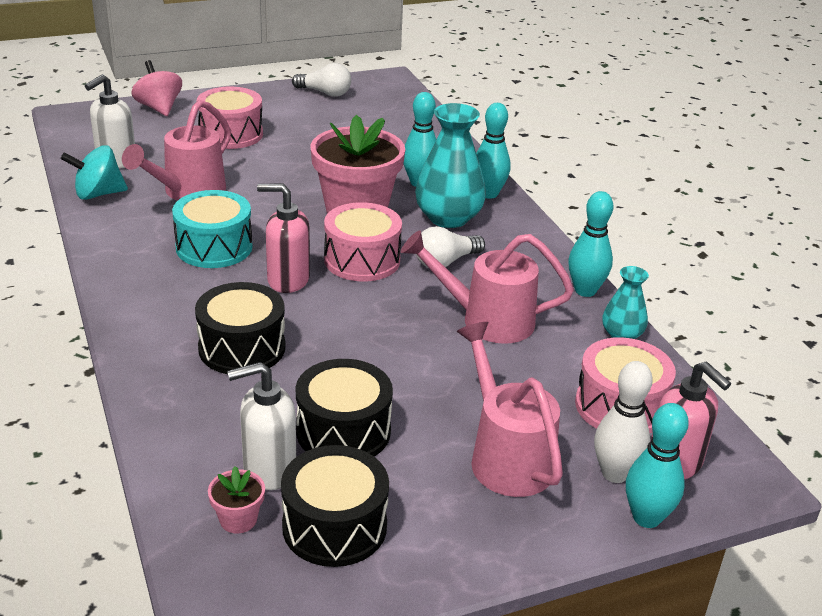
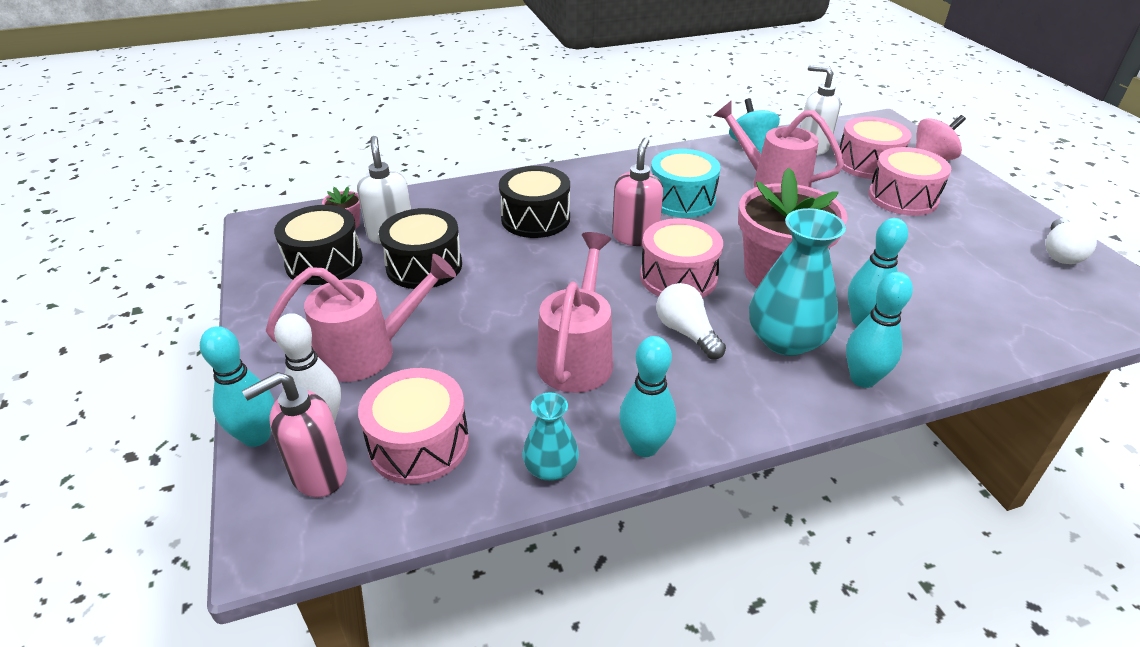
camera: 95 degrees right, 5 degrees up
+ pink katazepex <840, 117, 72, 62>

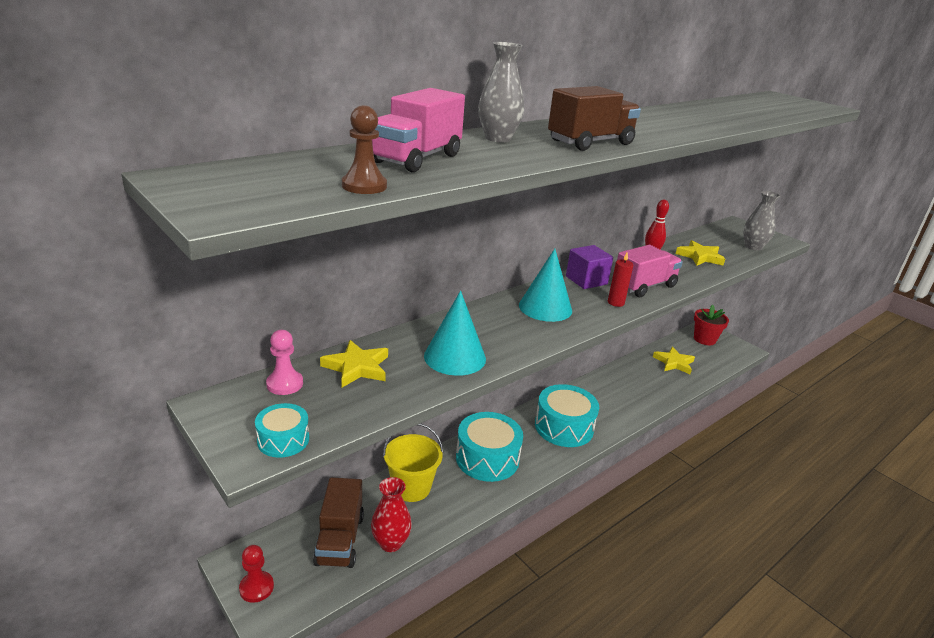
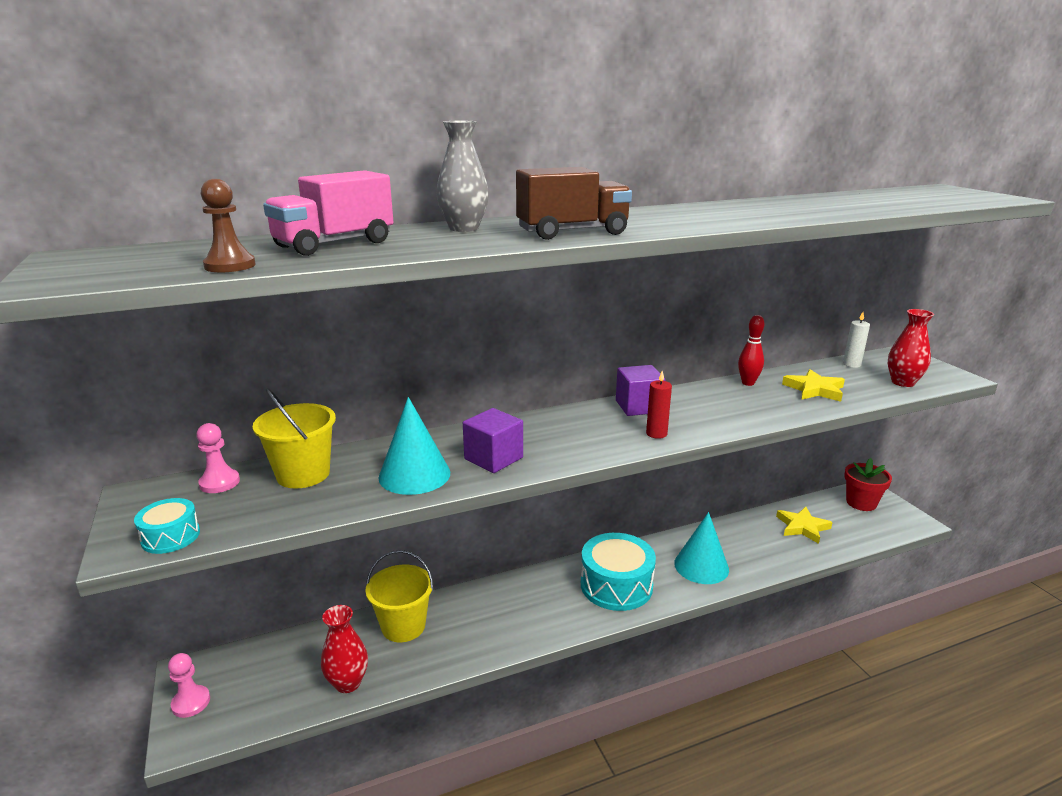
camera: 20 degrees right, 5 degrees down
~ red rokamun <239, 545, 35, 58> to pink rokamun <168, 653, 42, 65>
- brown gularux <313, 477, 51, 91>
~ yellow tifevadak <320, 340, 68, 47> to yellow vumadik <253, 388, 83, 100>
- turquoise katazepex <456, 412, 67, 70>
~ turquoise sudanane <519, 249, 53, 73> to <674, 512, 55, 72>
- pink gularux <617, 245, 66, 52>
~ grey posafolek <743, 191, 38, 60> to red posafolek <888, 309, 46, 78>
+ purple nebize <463, 408, 60, 65>
+ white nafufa <843, 312, 27, 56>

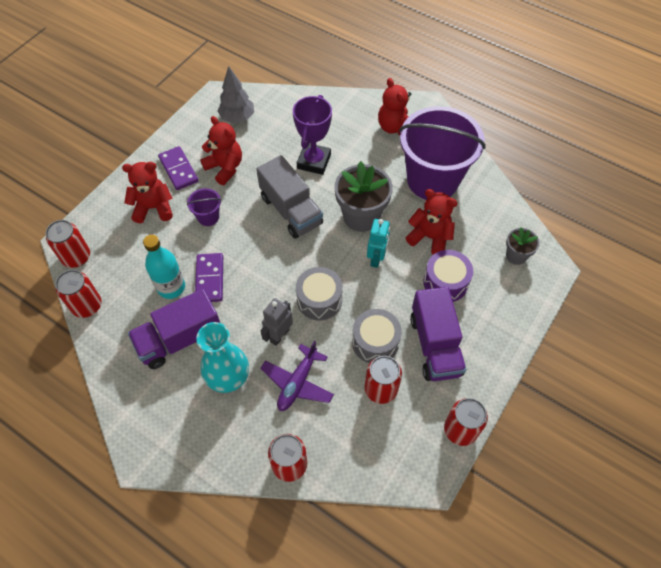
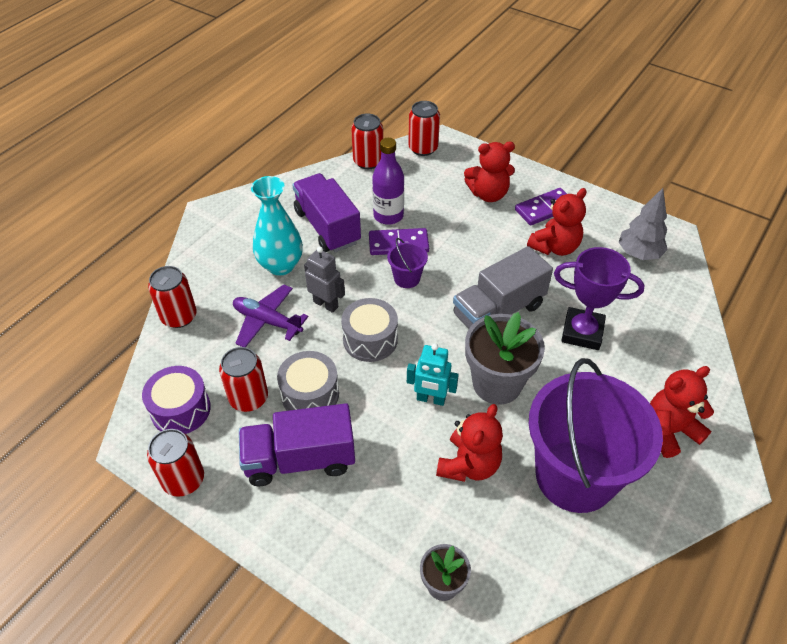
camera: 90 degrees right, 10 degrees down
~ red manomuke <122, 162, 51, 61> = <464, 142, 51, 60> 90 degrees clockwise
~ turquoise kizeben <143, 235, 42, 64> to purple kizeben <372, 138, 32, 87>
~ purple vumadik <187, 188, 34, 38> to <387, 238, 41, 50>
~ purple katazepex <423, 250, 50, 52> to <142, 366, 69, 68>

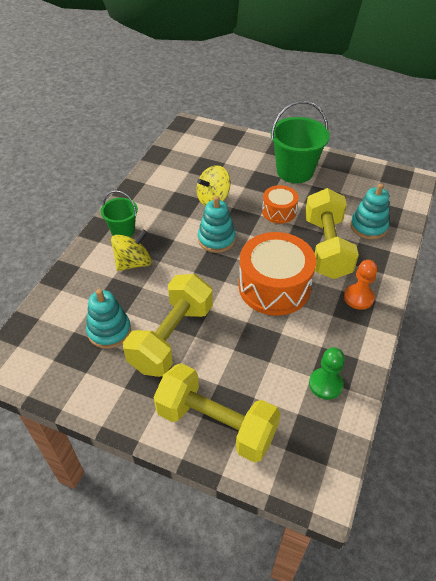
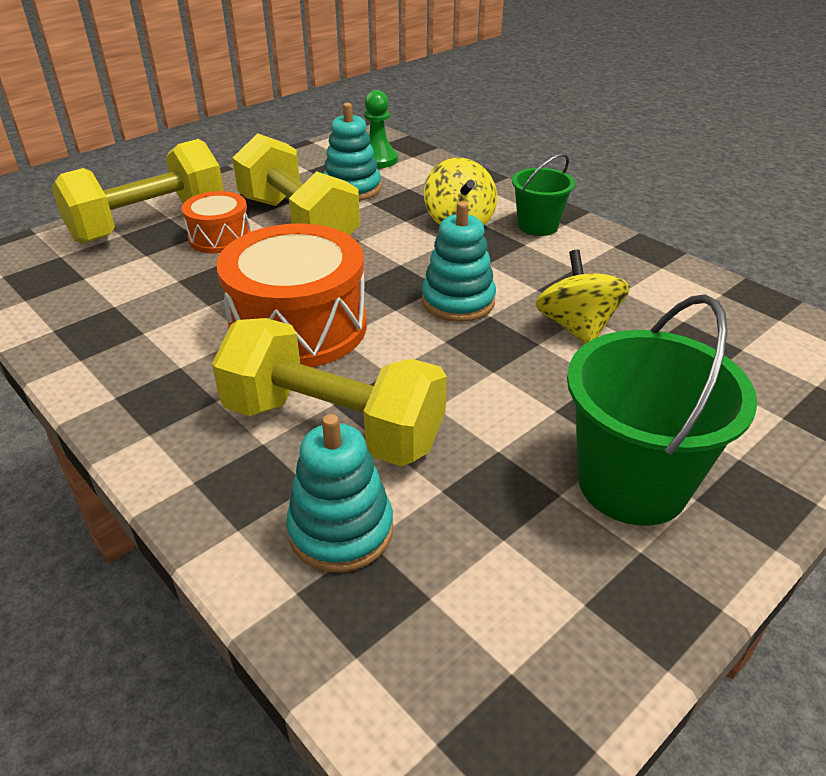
camera: 115 degrees right, 10 degrees down
~ orange katazepex <262, 185, 36, 39> to <181, 191, 70, 63>
~ green rokamun <309, 347, 36, 53> to <364, 90, 34, 78>
- orange rokamun <344, 260, 33, 50>

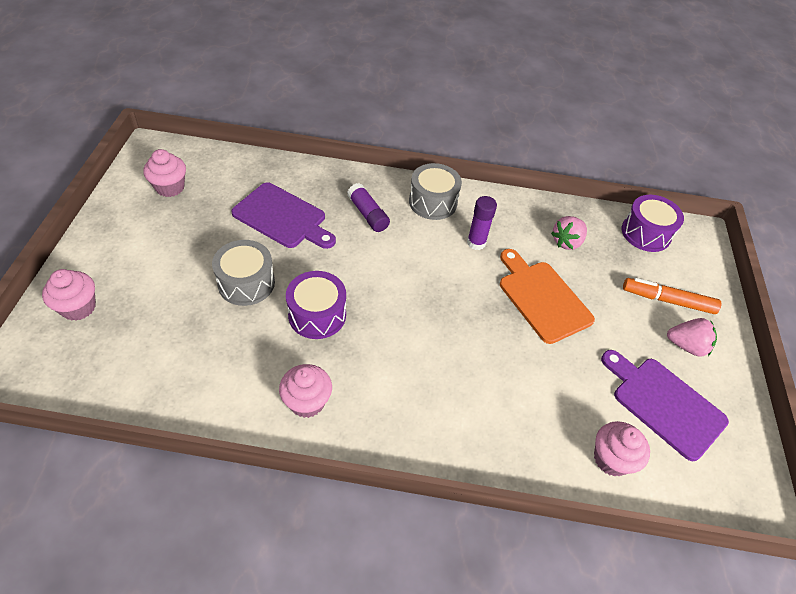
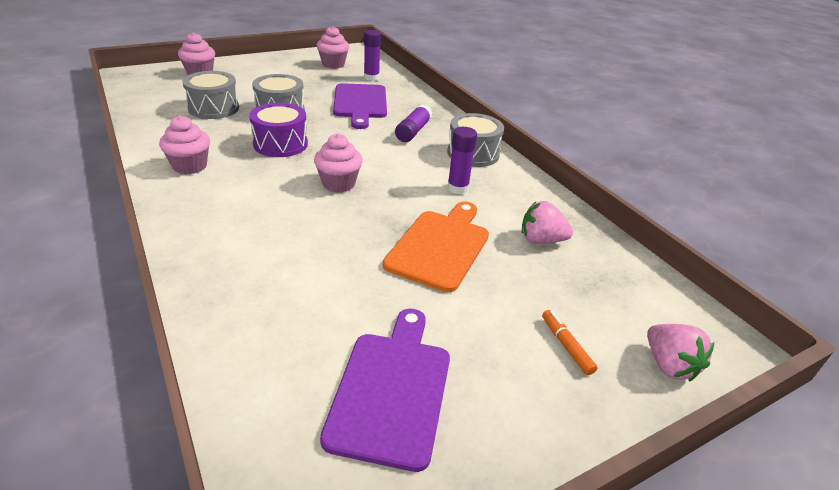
camera: 55 degrees right, 15 degrees down
~ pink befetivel <594, 421, 56, 55> to <314, 133, 49, 59>
- purple katazepex <621, 195, 63, 57>
~ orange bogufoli <623, 278, 98, 36> = <542, 310, 55, 65> x0.58
~ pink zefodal <667, 318, 50, 39> to <647, 324, 67, 58>
+ grey katazepex <182, 71, 57, 48>
+ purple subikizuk <364, 30, 17, 51>

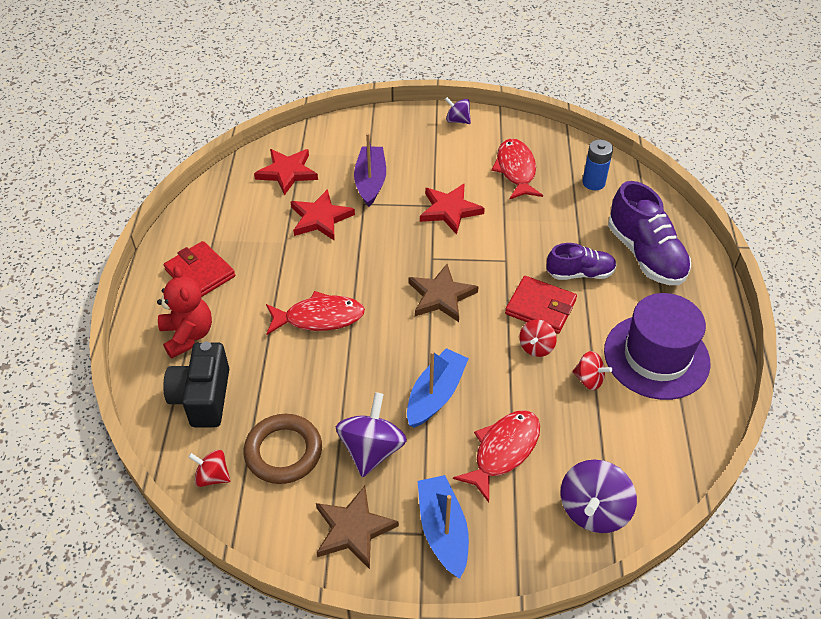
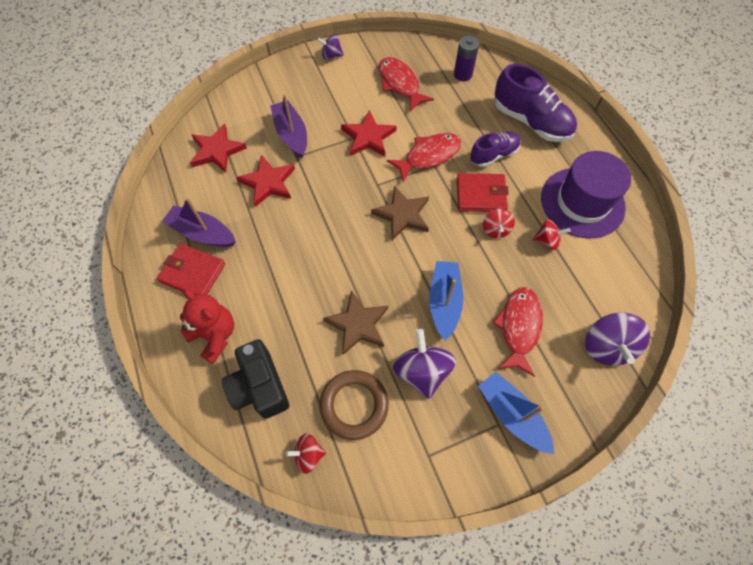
camera: 25 degrees left, 15 degrees up
~ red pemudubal <266, 291, 99, 44> to <387, 133, 74, 49>
~ brown tifevadak <316, 486, 83, 83> to <323, 290, 65, 65>
~ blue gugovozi <582, 140, 31, 50> to purple gugovozi <454, 36, 25, 45>
+ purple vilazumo <162, 198, 74, 49>

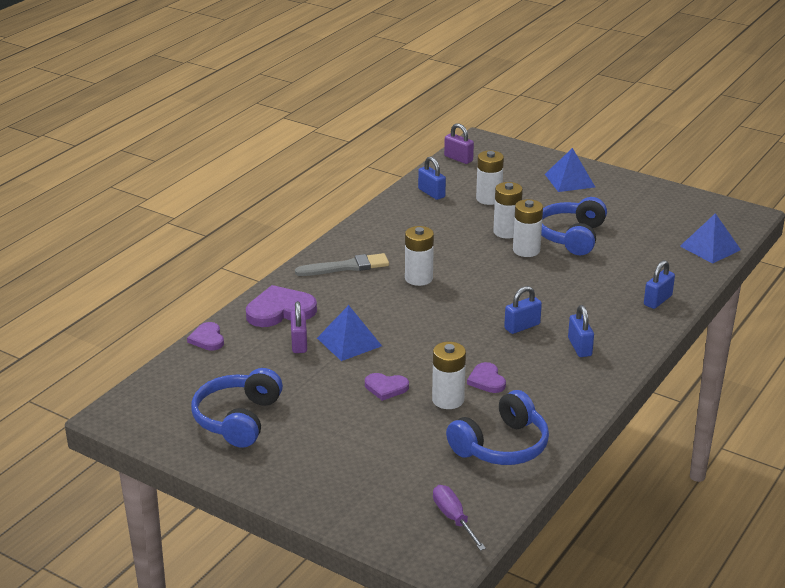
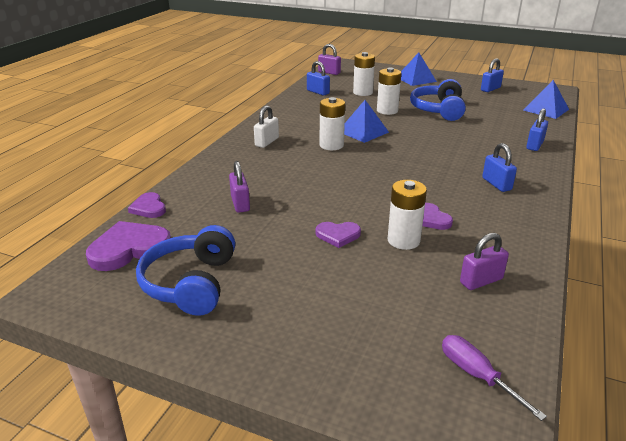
camera: 10 degrees left, 0 degrees up
~ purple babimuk <246, 285, 71, 42> to <86, 221, 85, 50>
~ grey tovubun <295, 253, 94, 23> to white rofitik <254, 106, 25, 42>
~ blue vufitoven <317, 305, 65, 56> to <344, 100, 45, 43>
~ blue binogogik <446, 390, 103, 75> to purple rofitik <460, 233, 49, 57>
~ blue rofitik <504, 286, 38, 48> to <481, 58, 23, 34>
- white gugovozi <513, 199, 30, 58>

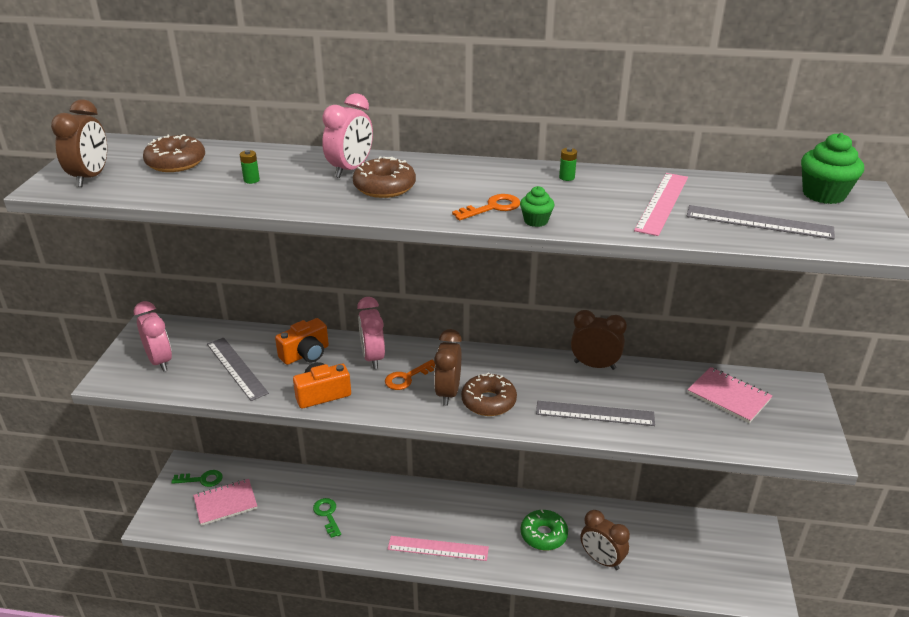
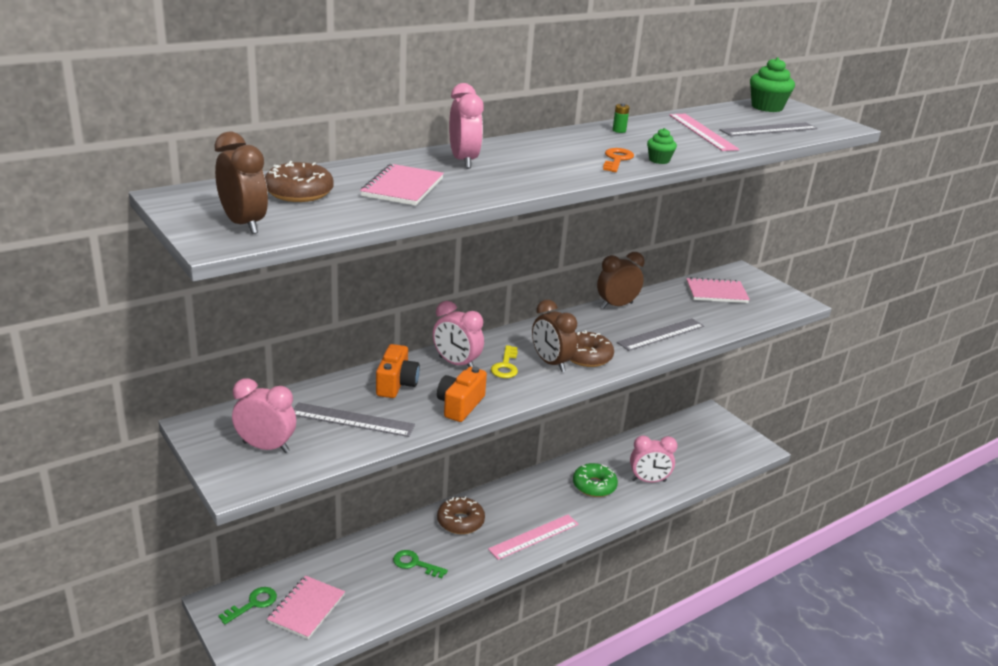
camera: 45 degrees left, 5 degrees down
~ green gugovozi <240, 150, 20, 34> to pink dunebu <360, 164, 84, 42>
~ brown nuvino <353, 156, 63, 42> to <437, 496, 48, 38>
~ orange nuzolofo <385, 359, 50, 31> to yellow nuzolofo <491, 345, 27, 33>
~ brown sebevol <580, 510, 50, 60> to pink sebevol <630, 435, 48, 48>

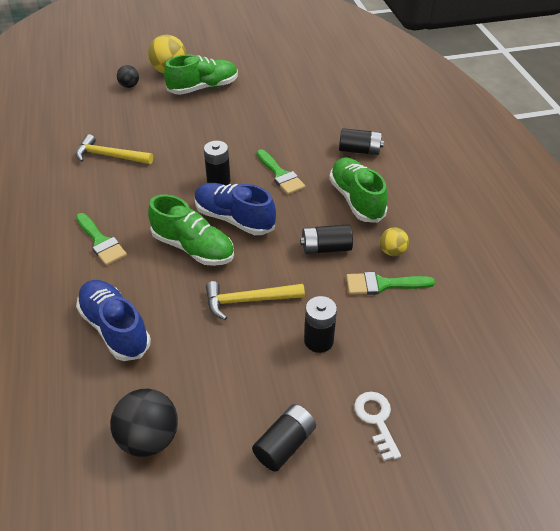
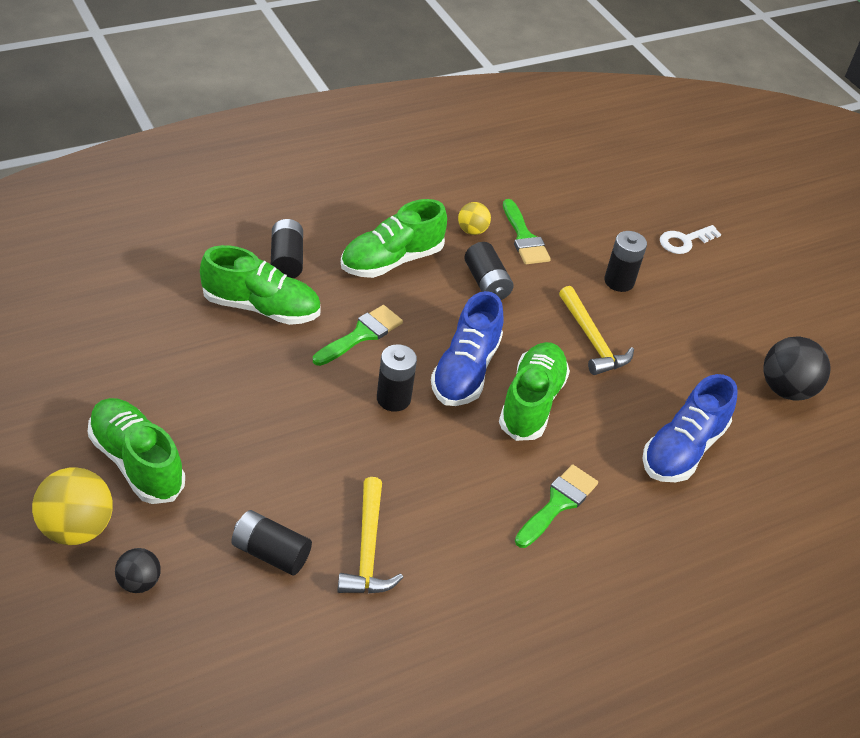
camera: 110 degrees left, 0 degrees up
~ black gugovozi <252, 404, 64, 68> to <231, 510, 81, 66>
+ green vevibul <200, 245, 120, 80>

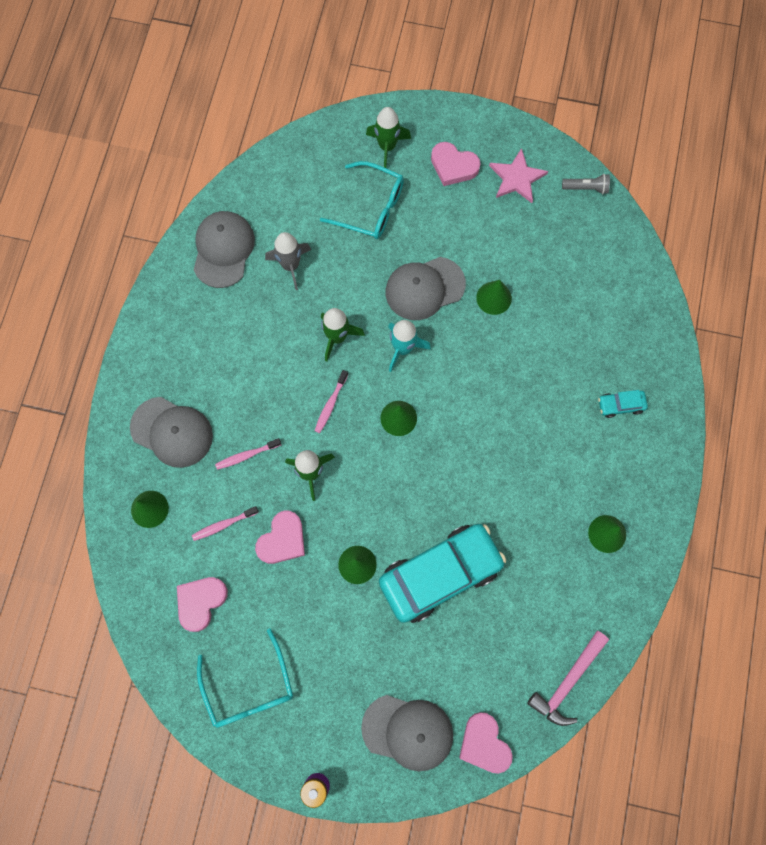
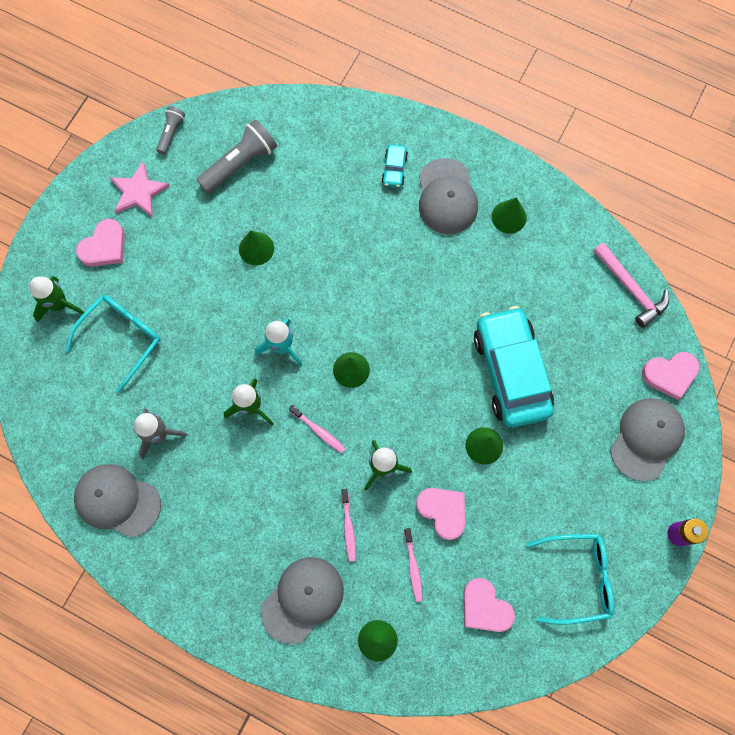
camera: 75 degrees left, 0 degrees up
~ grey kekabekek <386, 257, 80, 63> to <419, 158, 59, 76>
+ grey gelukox <197, 119, 80, 74>

